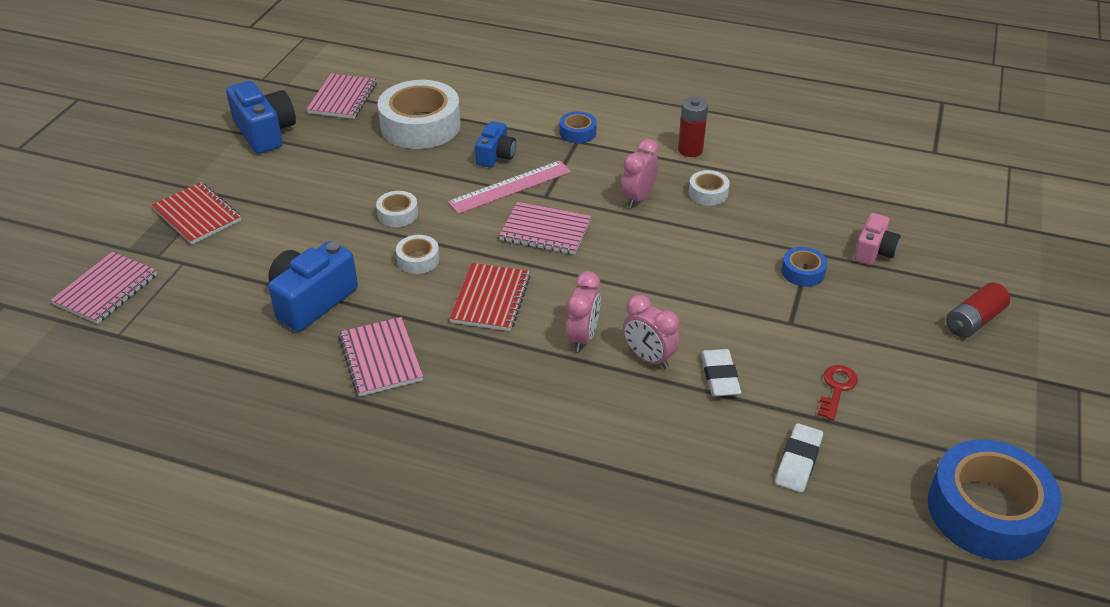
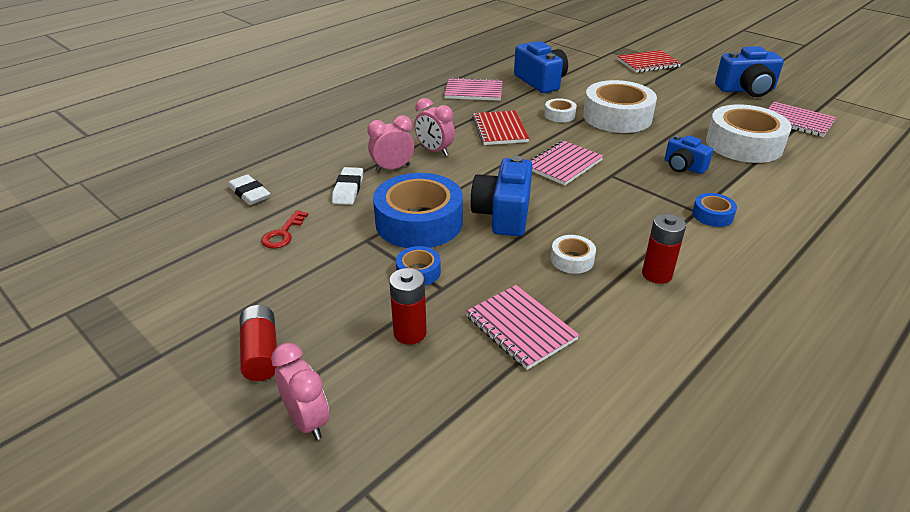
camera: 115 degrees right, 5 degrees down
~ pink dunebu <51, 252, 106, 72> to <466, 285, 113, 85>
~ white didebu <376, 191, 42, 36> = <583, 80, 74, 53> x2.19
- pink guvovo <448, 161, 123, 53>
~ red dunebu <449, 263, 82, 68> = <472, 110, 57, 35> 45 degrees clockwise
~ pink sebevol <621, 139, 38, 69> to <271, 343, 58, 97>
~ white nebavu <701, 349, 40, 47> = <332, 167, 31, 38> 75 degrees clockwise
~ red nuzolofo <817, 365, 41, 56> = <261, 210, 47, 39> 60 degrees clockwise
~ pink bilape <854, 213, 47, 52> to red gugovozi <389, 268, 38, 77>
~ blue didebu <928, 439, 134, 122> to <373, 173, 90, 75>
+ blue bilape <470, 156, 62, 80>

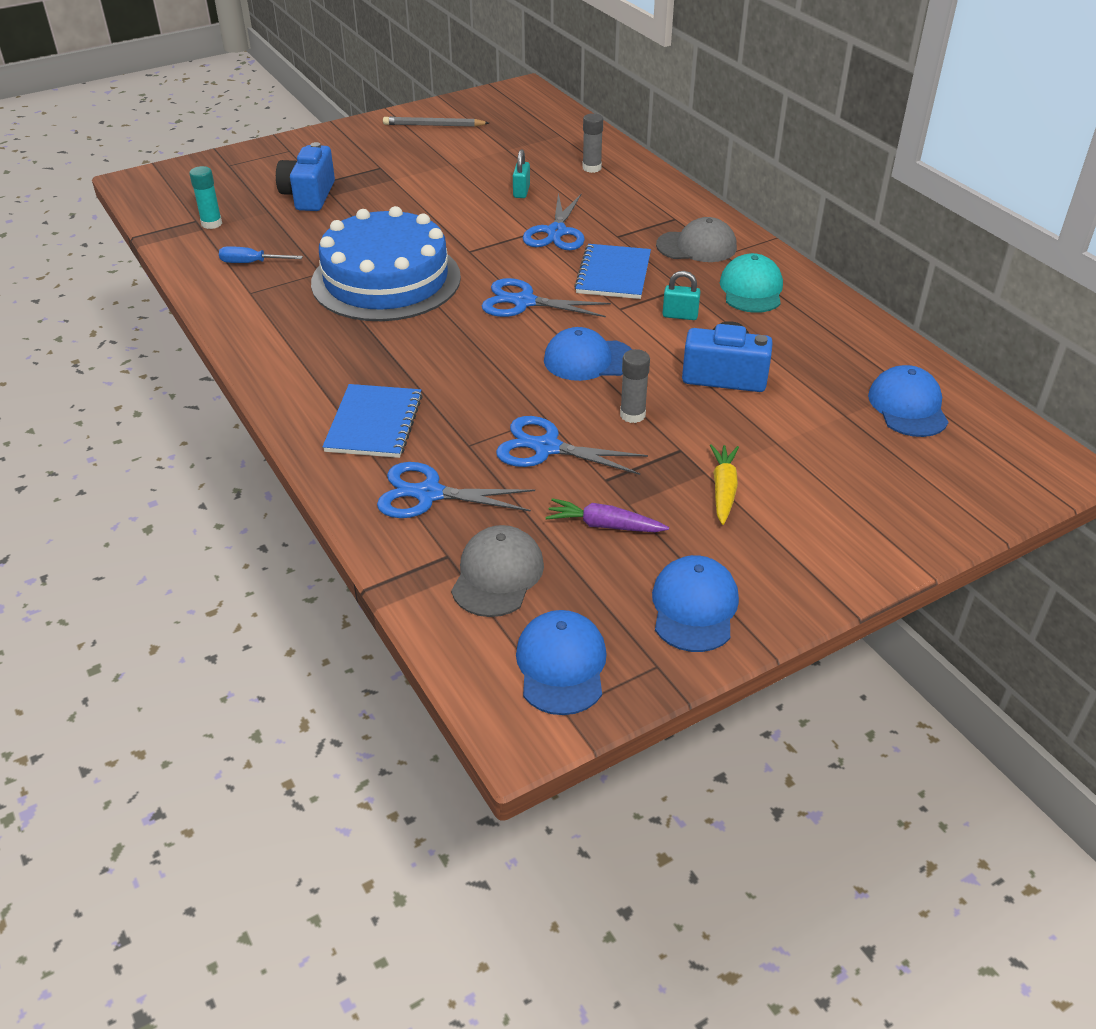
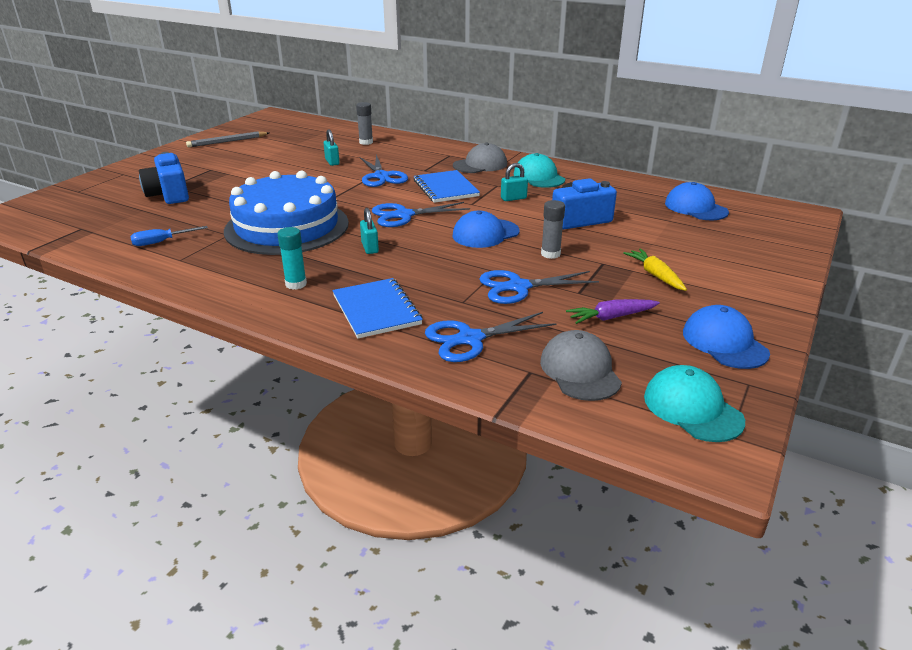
camera: 30 degrees left, 10 degrees down
~ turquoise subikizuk <189, 166, 33, 63> to <277, 227, 30, 63>
~ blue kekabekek <516, 610, 91, 105> to turquoise kekabekek <644, 365, 101, 77>
+ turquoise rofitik <360, 208, 19, 46>

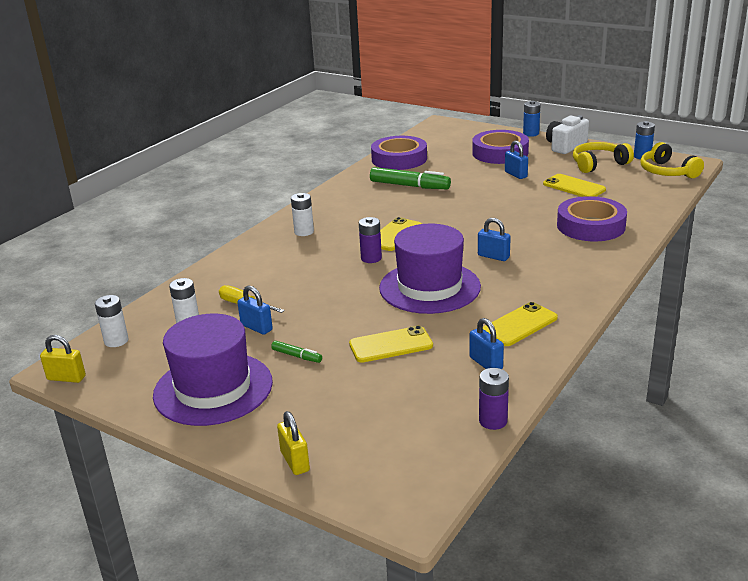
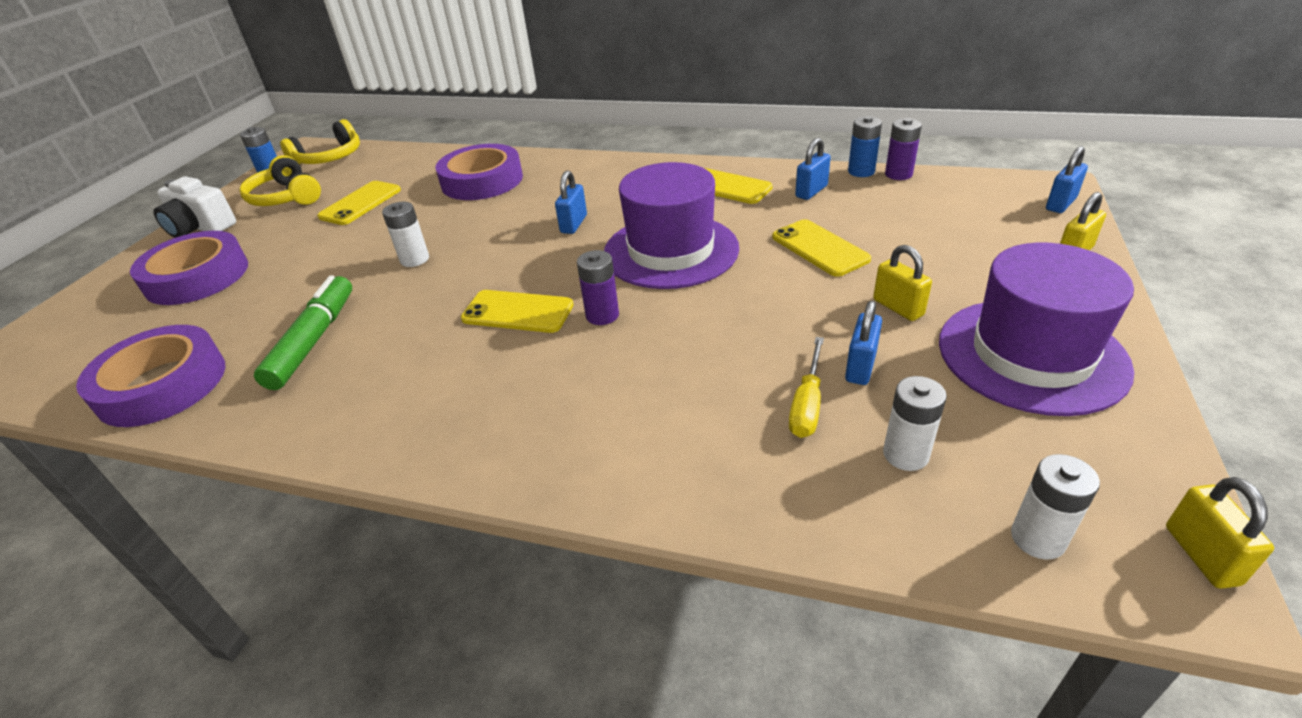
camera: 105 degrees left, 10 degrees up
~ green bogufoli <271, 341, 51, 22> to yellow rofitik <873, 245, 59, 76>
~ white gugovozi <291, 193, 23, 43> to <382, 202, 47, 65>
~ blue rofitik <505, 140, 23, 39> to <1046, 146, 42, 67>
~ blue gugovozi <523, 101, 18, 36> to <848, 116, 34, 61>

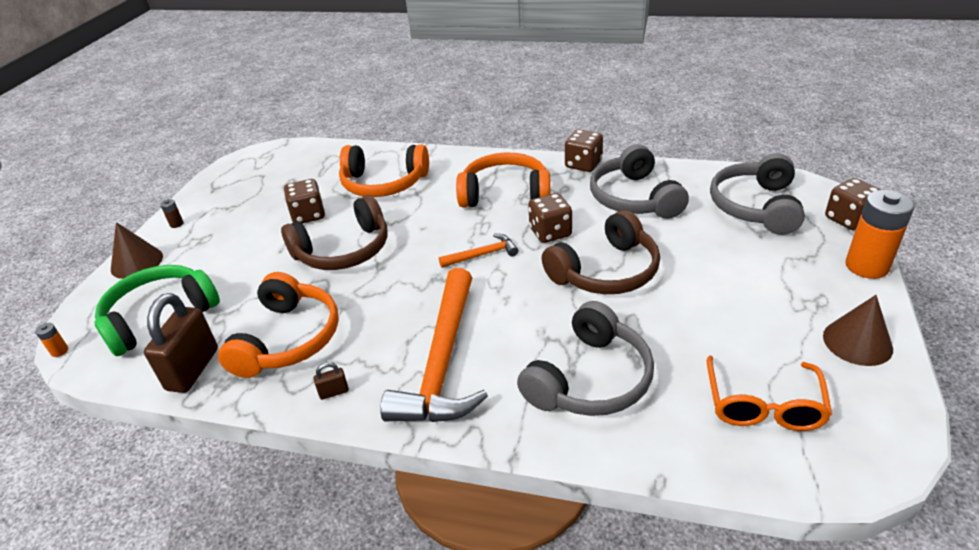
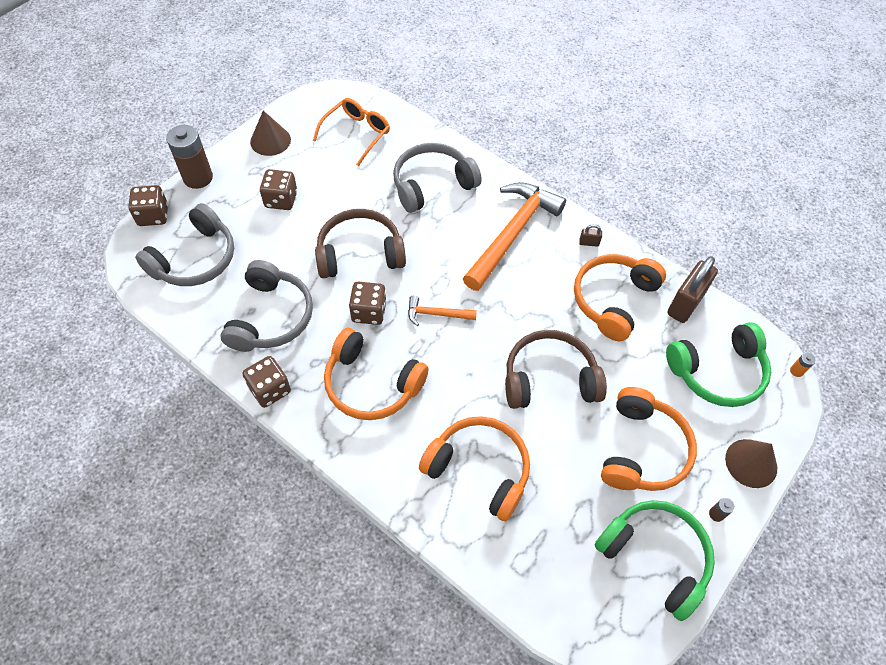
camera: 160 degrees left, 20 degrees up
~ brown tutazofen <284, 179, 41, 45> to <260, 169, 37, 41>
~ orange gugovozi <845, 190, 69, 89> to brown gugovozi <166, 125, 47, 64>
+ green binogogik <594, 500, 121, 121>
+ orange binogogik <601, 387, 96, 104>

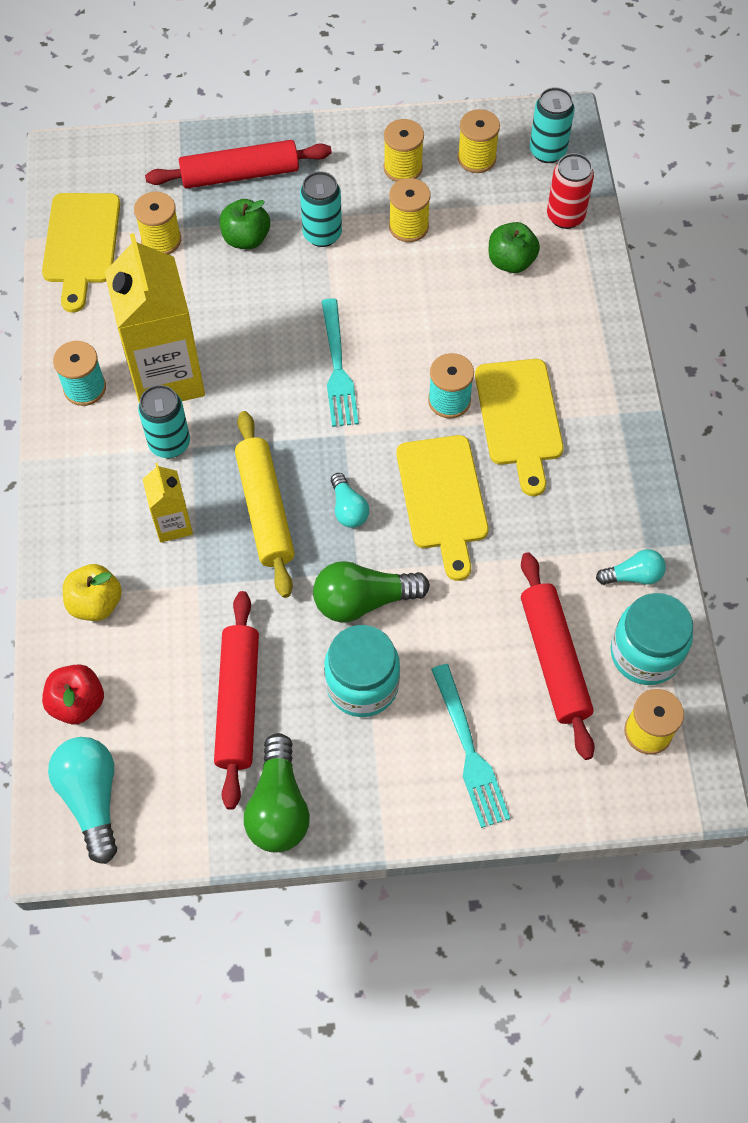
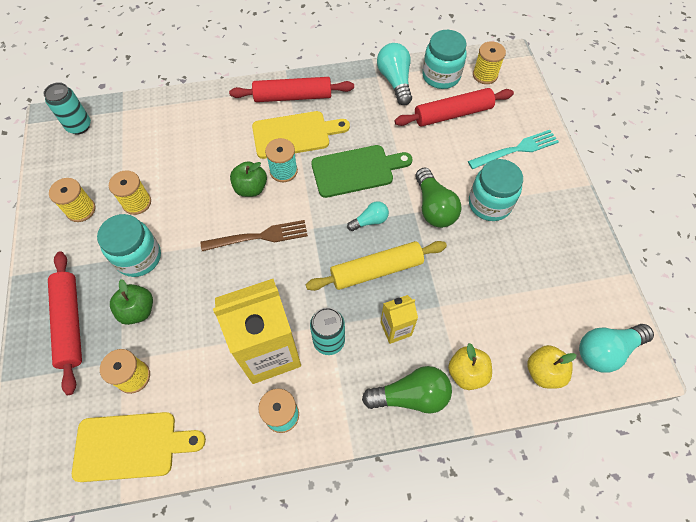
camera: 95 degrees left, 0 degrees up
~ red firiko <42, 665, 62, 59> to yellow firiko <527, 345, 49, 44>
~ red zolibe <214, 591, 45, 219> to <229, 77, 125, 25>
~ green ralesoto <244, 733, 66, 119> to <362, 366, 90, 48>
~ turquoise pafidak <300, 172, 42, 75> to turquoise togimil <97, 214, 64, 63>
~ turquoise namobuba <321, 298, 38, 129> to brown namobuba <201, 220, 107, 31>
~ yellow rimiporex <396, 435, 93, 146> to green rimiporex <311, 145, 102, 53>
- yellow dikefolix <457, 109, 43, 64>
~ green firiko <489, 222, 51, 51> to <230, 161, 37, 36>
- red pafidak <547, 153, 47, 76>
~ turquoise ralesoto <596, 549, 70, 36> = <377, 43, 35, 62> x1.70

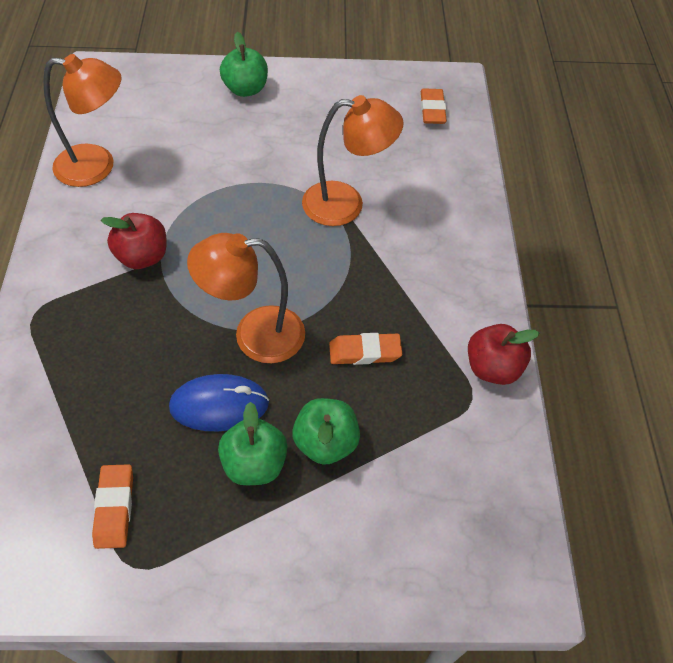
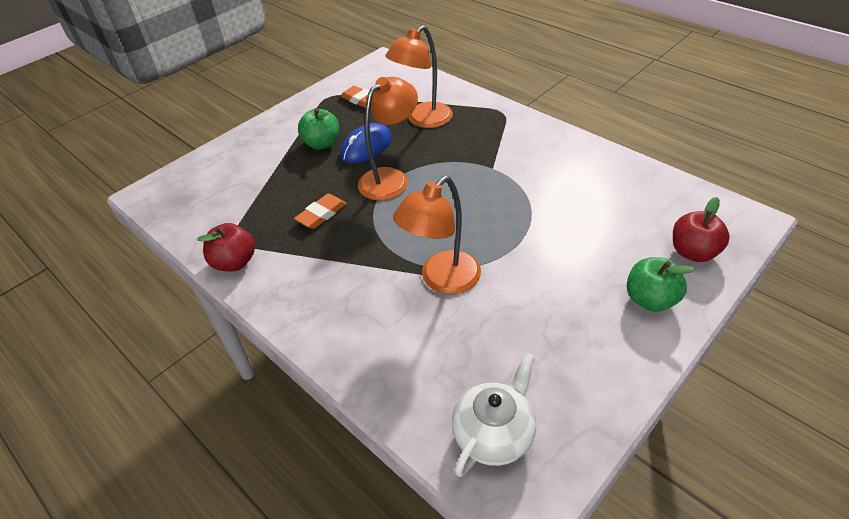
camera: 140 degrees right, 10 degrees down
~ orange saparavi <43, 54, 79, 133> to <385, 25, 68, 103>
~ red firiko <101, 213, 66, 56> to <673, 197, 57, 65>
- green firiko <292, 398, 68, 67>
~ orange nebavu <421, 88, 26, 36> to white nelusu <452, 353, 84, 124>

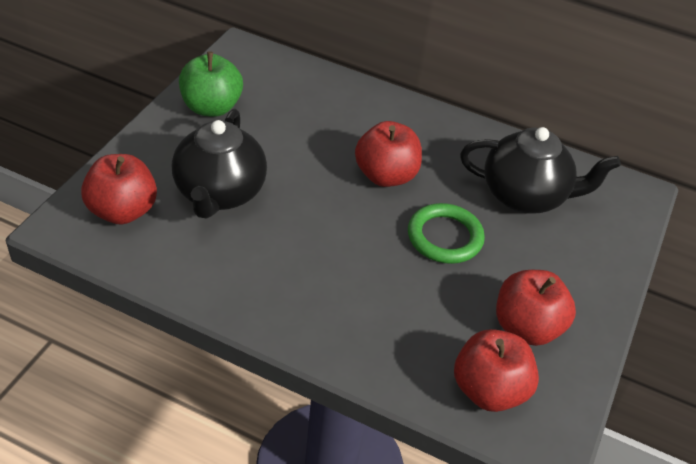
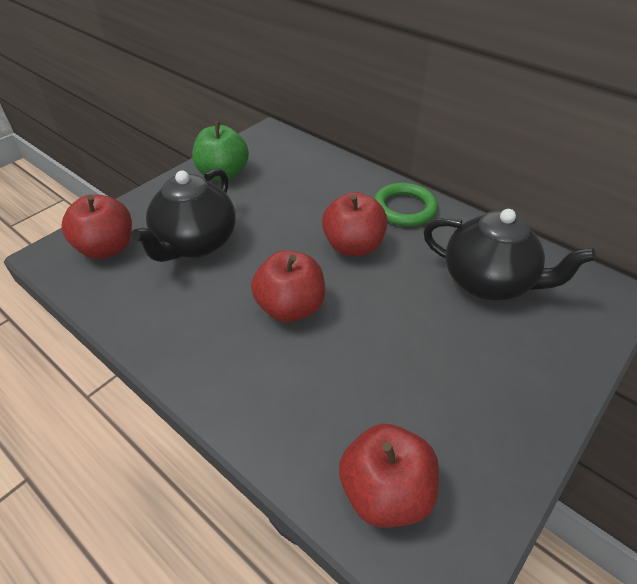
camera: 20 degrees right, 0 degrees up
~ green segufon <408, 203, 77, 61> to <374, 183, 64, 44>
~ red firiko <496, 270, 80, 76> to <251, 250, 74, 72>

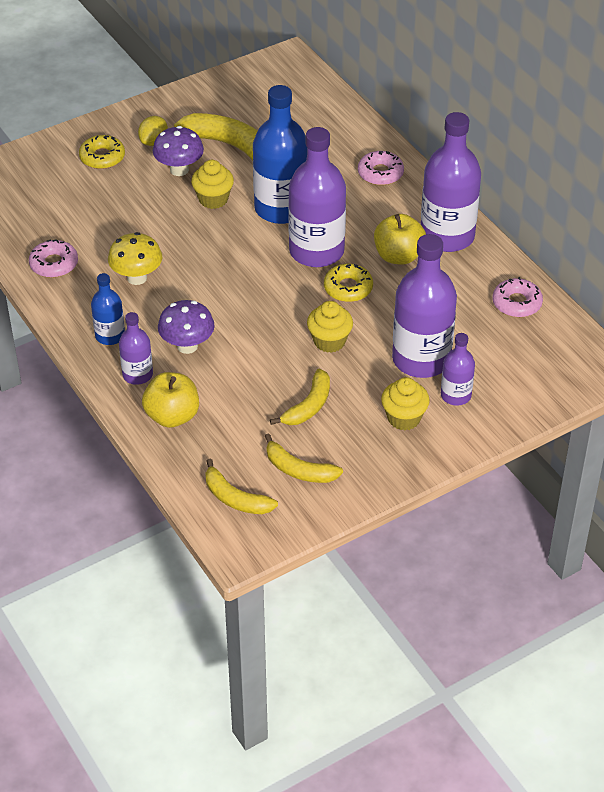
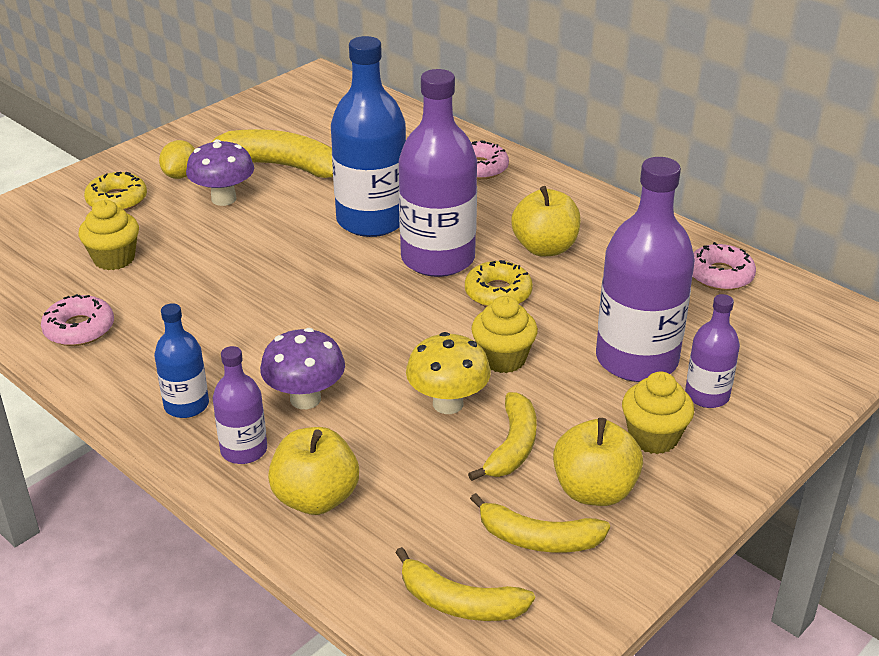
camera: 15 degrees left, 10 degrees down
~ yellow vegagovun <108, 232, 54, 53> to <406, 332, 85, 82>
~ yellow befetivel <191, 160, 43, 49> to <78, 200, 61, 70>
- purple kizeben <421, 112, 60, 140>
+ yellow firiko <553, 418, 90, 88>

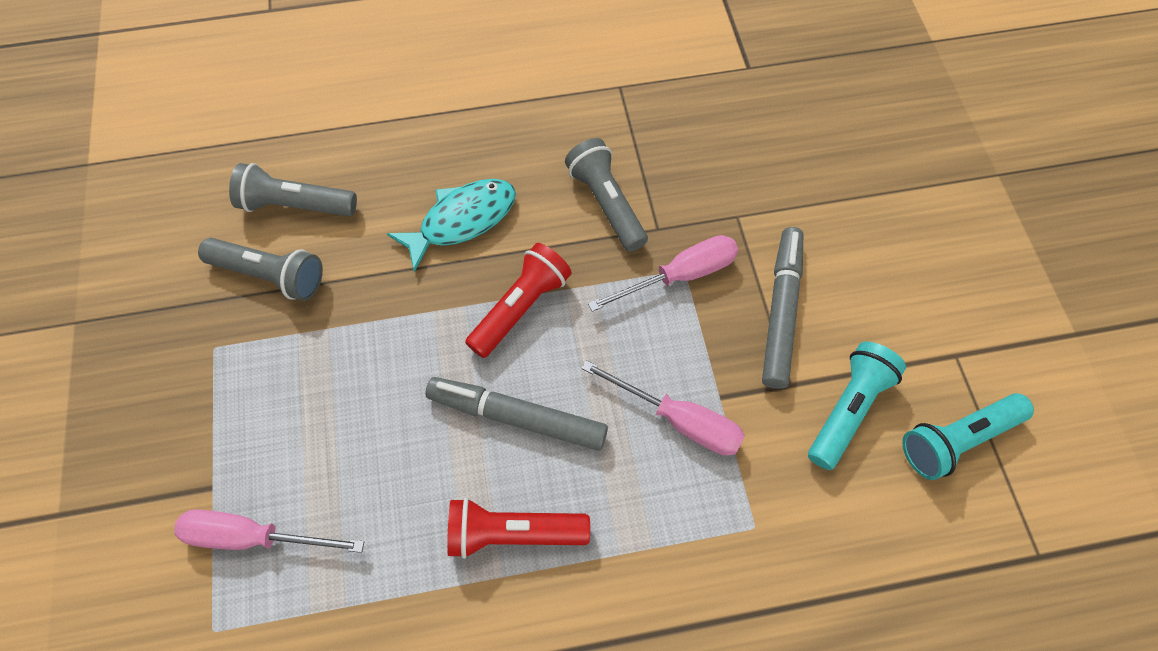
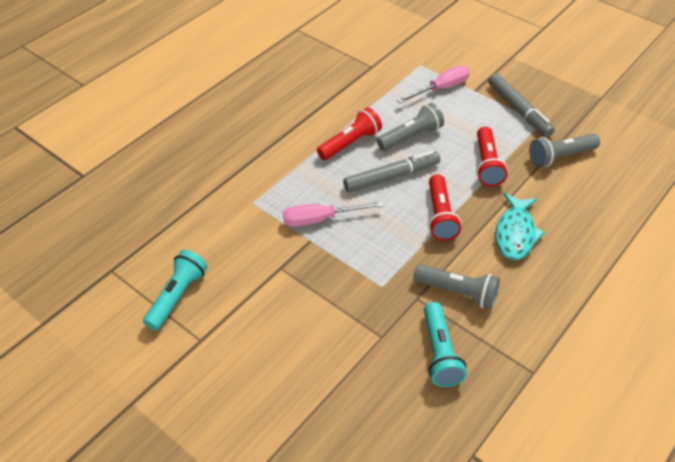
camera: 140 degrees right, 15 degrees down
~ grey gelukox <229, 163, 128, 53> to <377, 103, 67, 48>
- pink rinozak <588, 235, 150, 77>
~ grey bogufoli <762, 227, 41, 162> to <488, 73, 67, 64>
~ turquoise gelukox <808, 342, 98, 128> to <424, 302, 43, 85>
+ red gelukox <477, 127, 31, 60>

